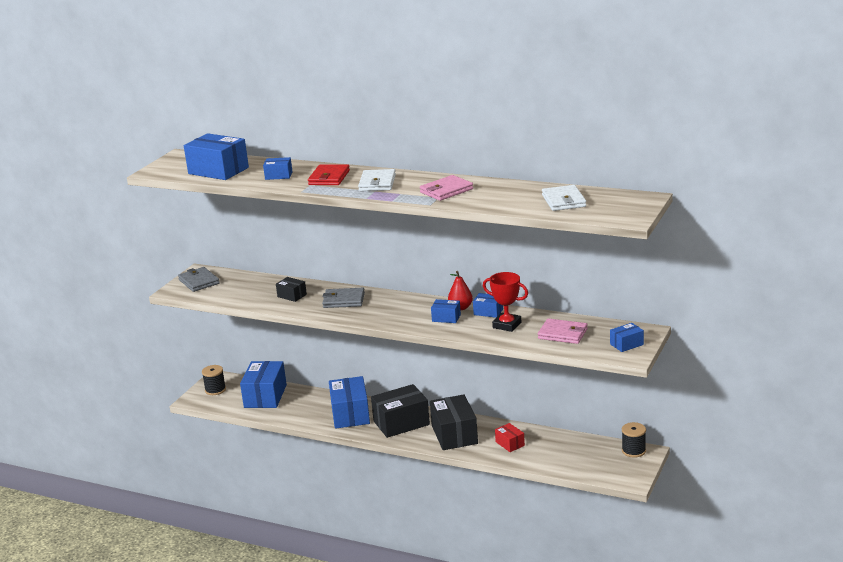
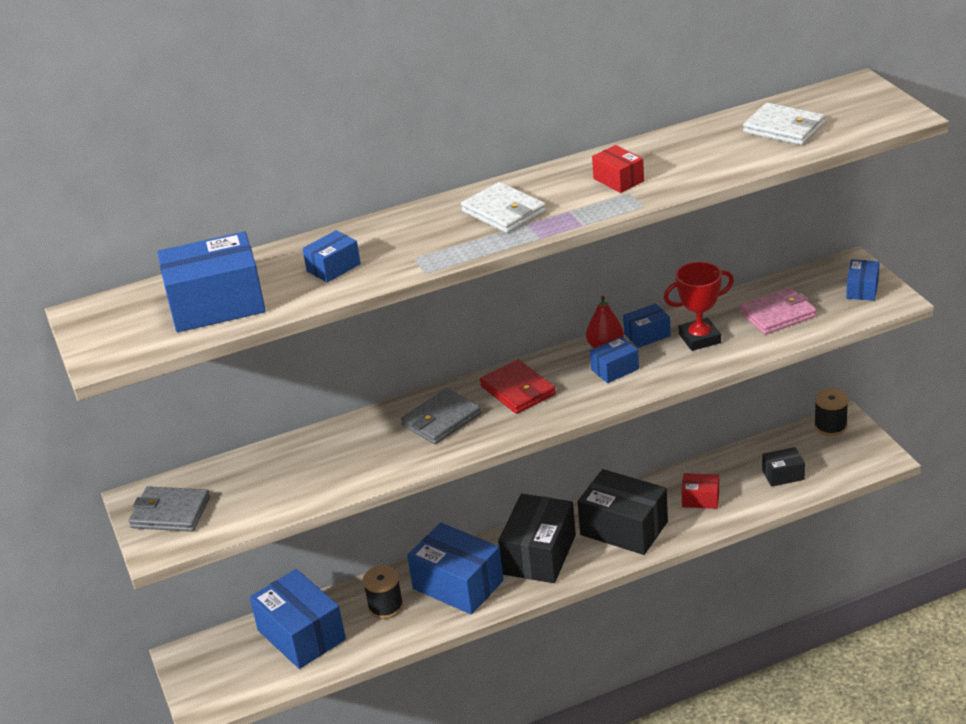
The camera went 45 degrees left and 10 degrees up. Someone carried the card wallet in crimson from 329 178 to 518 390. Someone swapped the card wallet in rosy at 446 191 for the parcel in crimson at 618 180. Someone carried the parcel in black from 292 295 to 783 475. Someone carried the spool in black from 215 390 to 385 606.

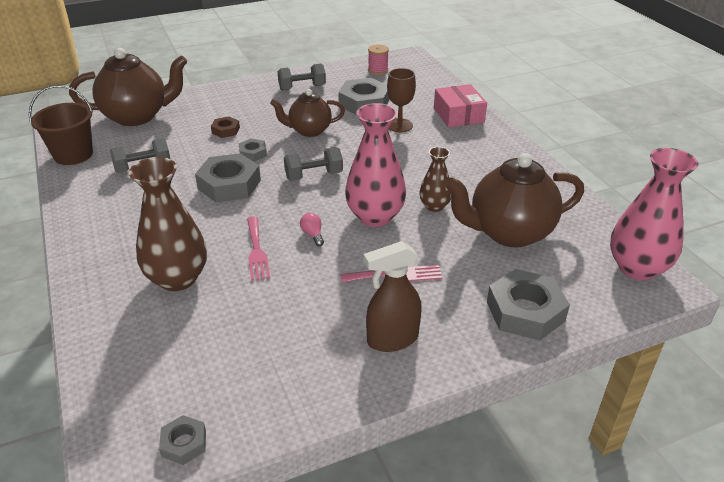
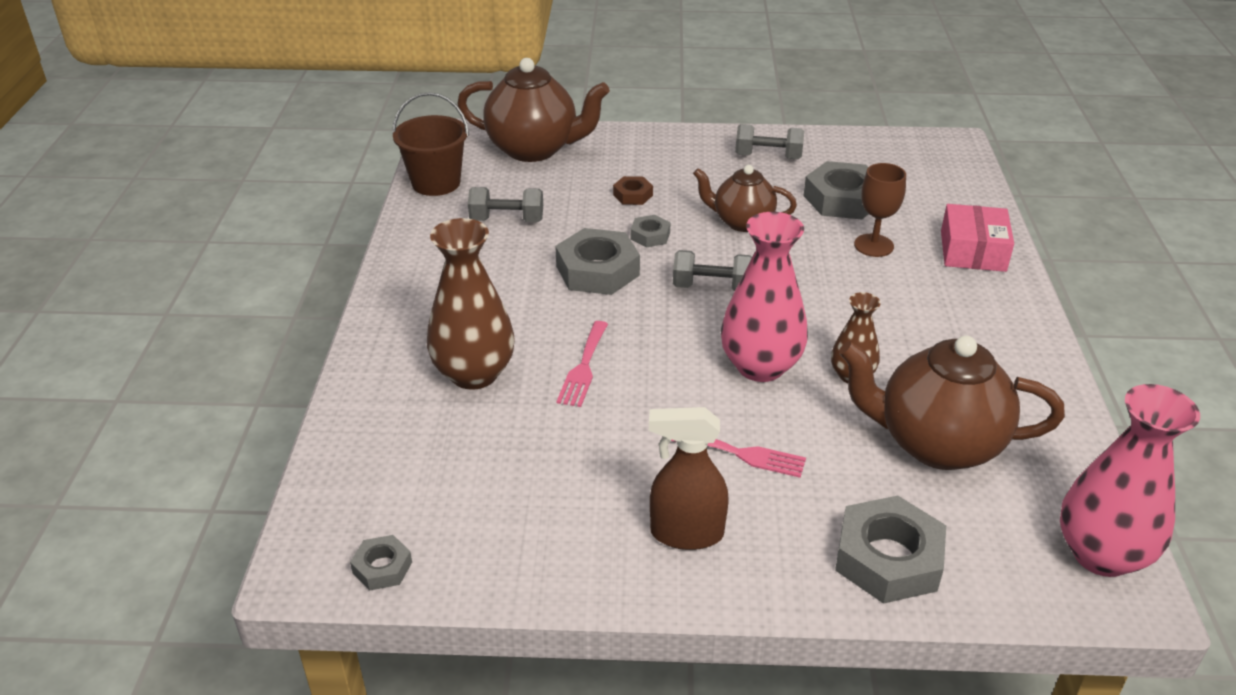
The camera went 25 degrees right and 0 degrees up. Someone took away the spool in rosy at 378 70. Someone took away the bulb in rosy at 313 235.

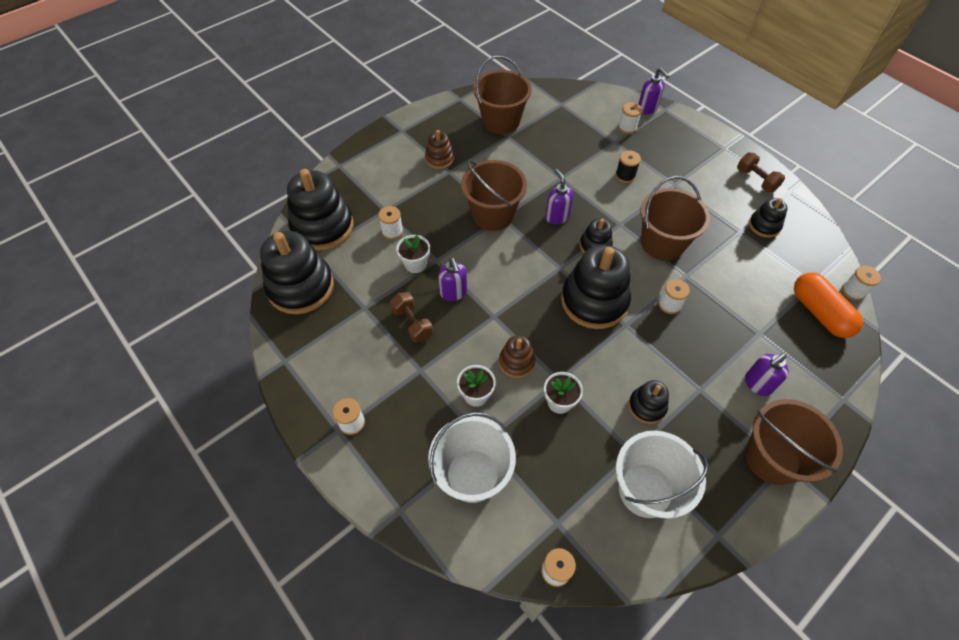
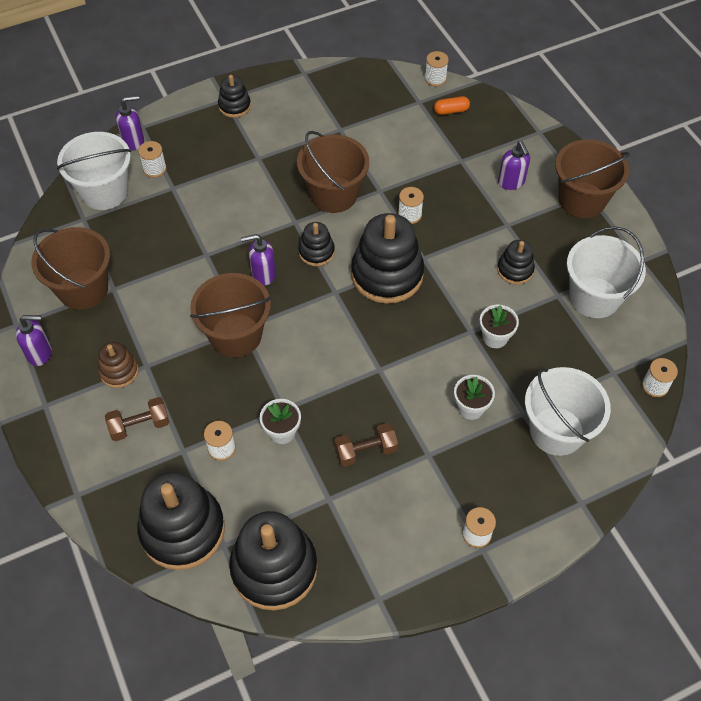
The camera went 75 degrees left and 0 degrees up. Someone took away the spool in black at 625 176. Someone carried the dumbbell in dark brown from 756 180 to 140 425. Someone carried the stacking rings in black from 764 225 to 234 106. Someone carried the soap dispenser in violet from 453 293 to 40 353. Someone scaled the pill in orange at 819 313 by 0.51. Someone took away the stacking rings in dark brown at 516 362. Someone put down the pail in pure white at 104 192.

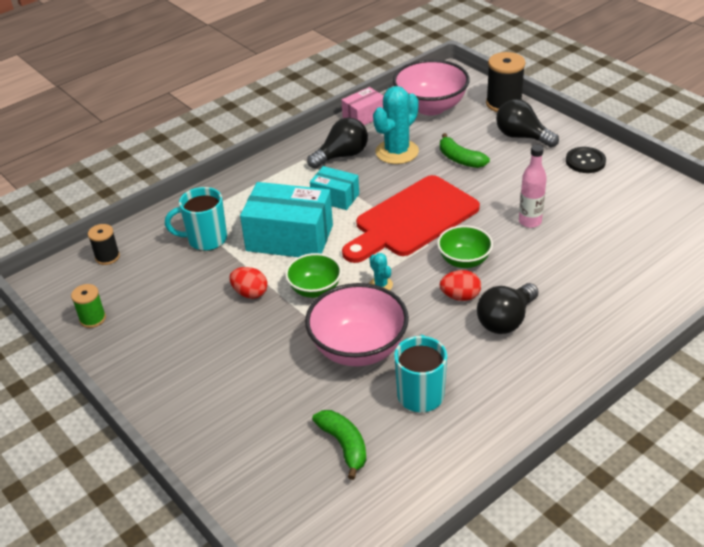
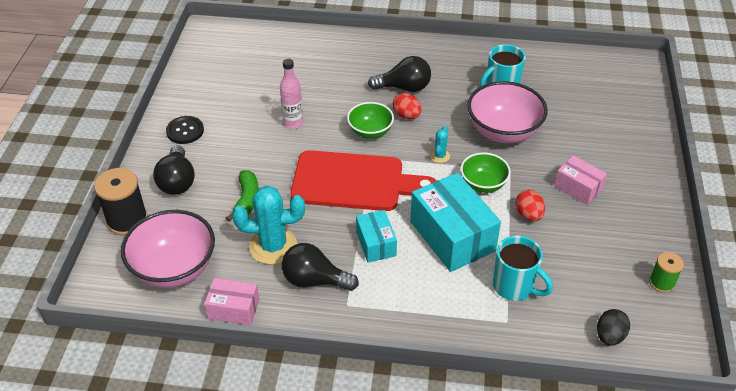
The camera went 135 degrees left and 5 degrees up. Someone swapped the spool in black at 107 257 for the egg shape in black at 609 336. Someone took away the banana in leaf-green at 344 445. Someone put down the parcel in rosy at 578 188.

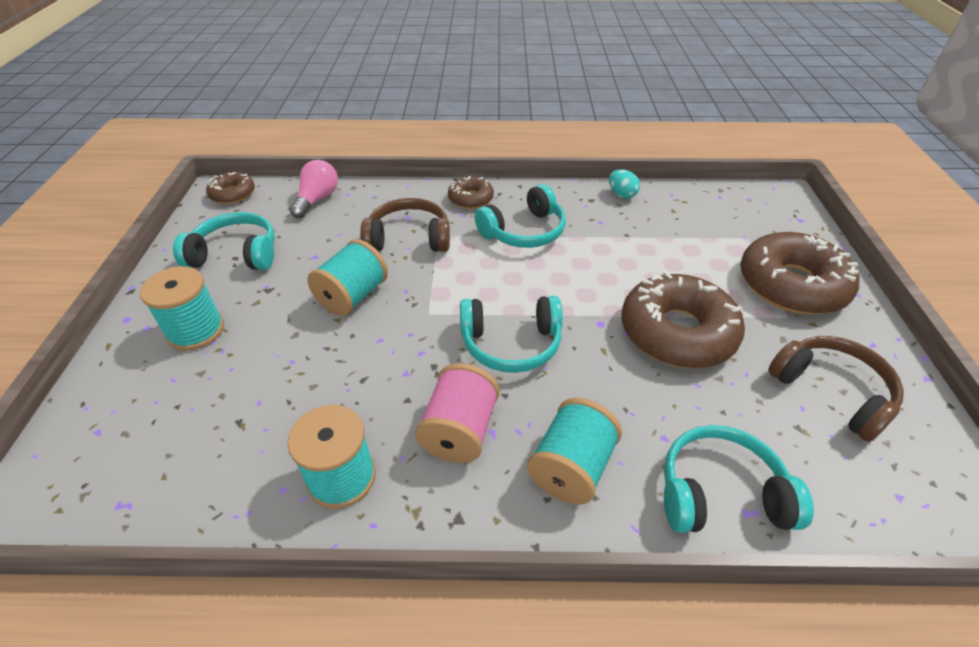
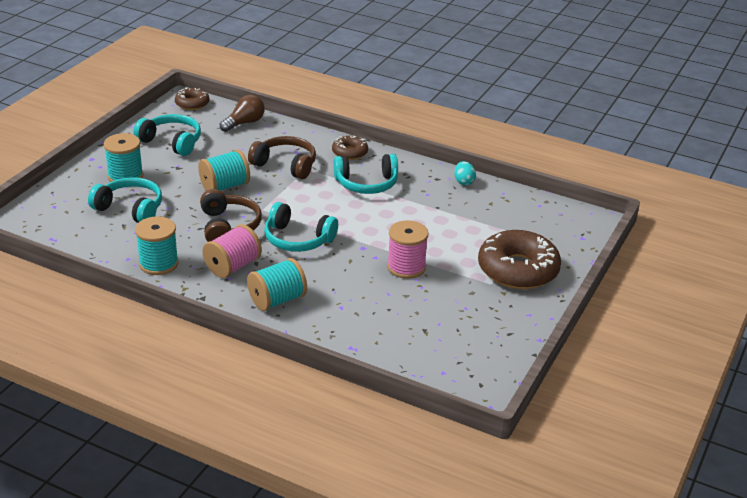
The camera went 25 degrees right and 10 degrees down. Someone repainted the bulb in rosy at 317 199, which became the bulb in dark brown at 244 123. Someone swapped the donut in dark brown at 677 332 for the spool in rosy at 406 267. Someone carried the headphones in dark brown from 831 392 to 228 226. Someone carried the headphones in teal from 720 493 to 130 209.

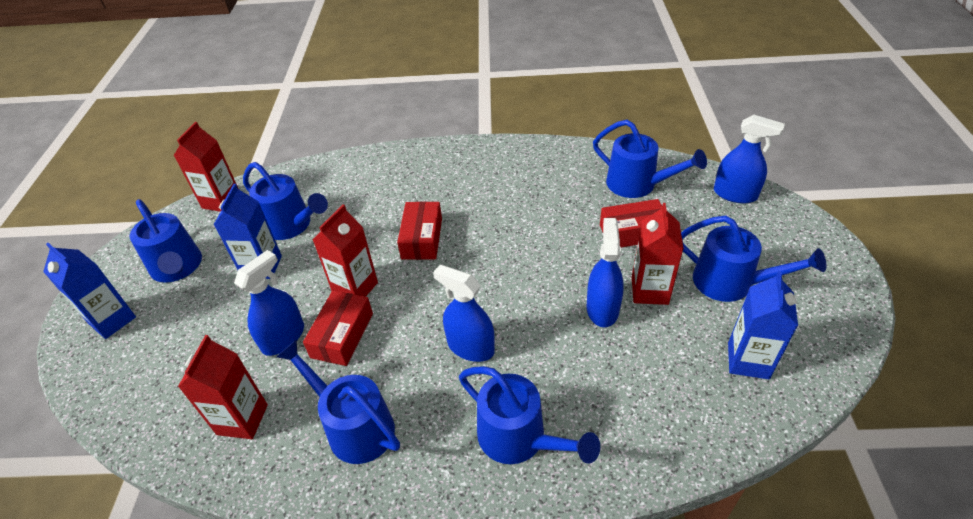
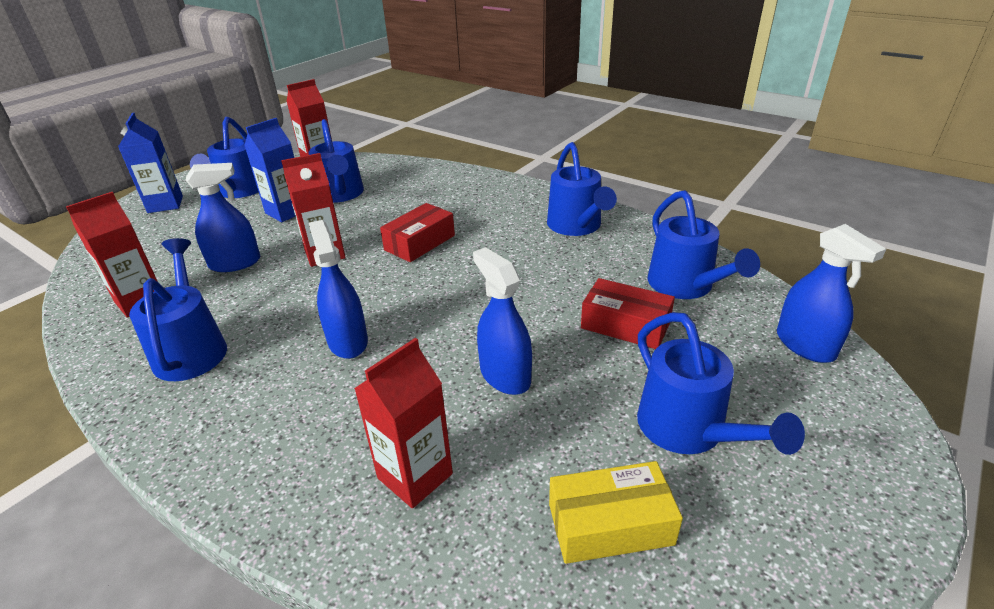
The camera went 35 degrees right and 10 degrees down. Someone carried the juice carton in crimson from 649 291 to 415 476. Someone rotated the spray cleaner in blue at 602 309 by 75 degrees counterclockwise. Someone swapped the juice carton in blue at 748 360 for the parcel in bright yellow at 610 524. Someone took away the parcel in crimson at 342 335. Someone carried the watering pot in blue from 519 439 to 577 226.

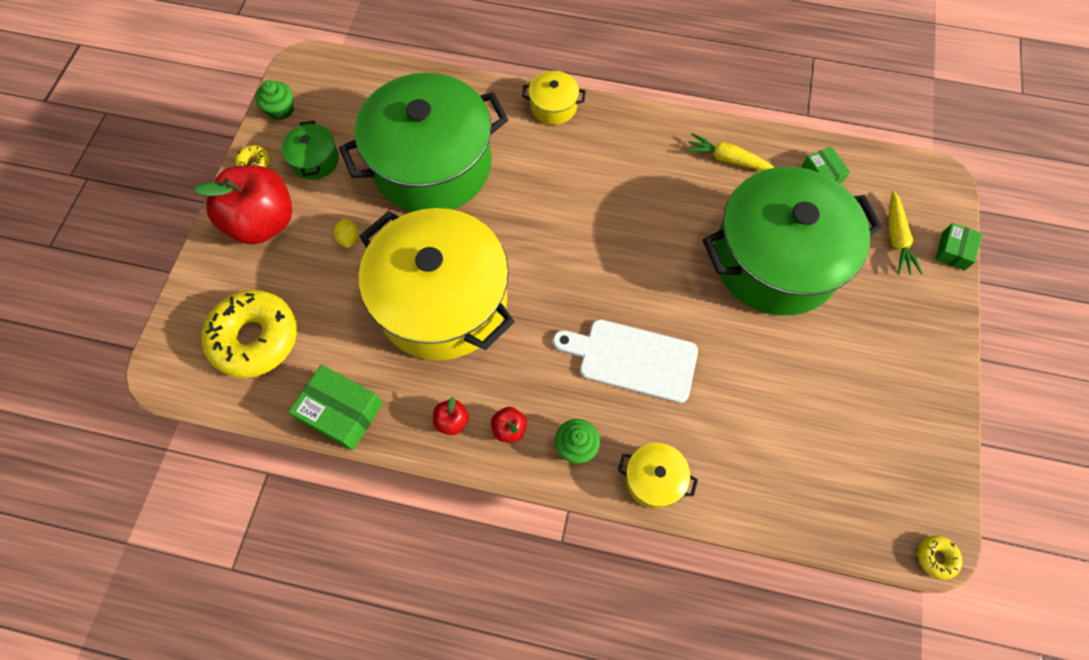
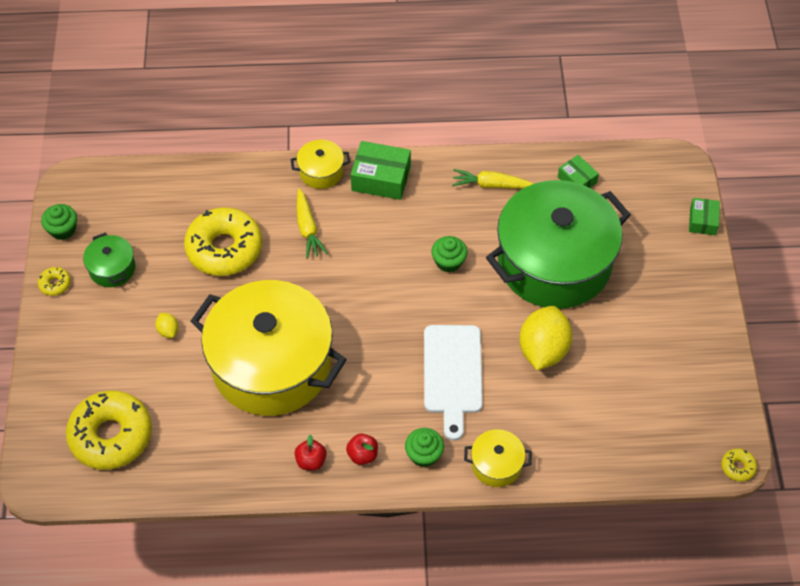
The camera went 15 degrees left and 10 degrees down. Someone swapped the cooking pot in leaf-green at 432 165 for the donut in bright yellow at 224 248. Someone took away the toy apple in crimson at 263 222. Someone carried the carrot in bright yellow from 896 238 to 307 228. Someone rotated the cutting board in pure white at 632 359 by 90 degrees counterclockwise. Someone carried the parcel in leaf-green from 341 412 to 381 178. Someone put down the muffin in leaf-green at 448 262. Someone put down the citrus fruit in bright yellow at 543 350.

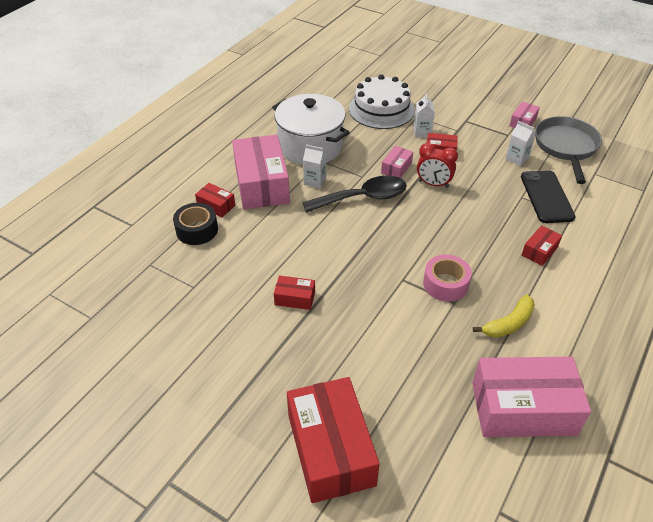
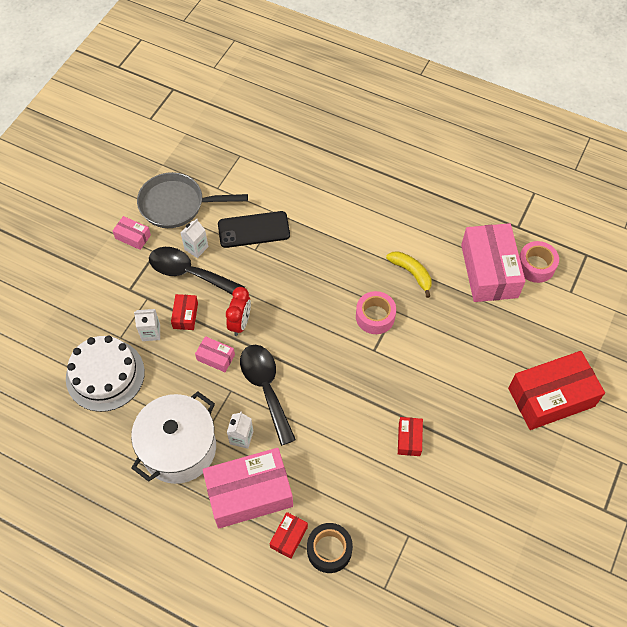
The camera went 95 degrees left and 15 degrees up. Someone took away the parcel in crimson at 539 251. Someone put down the sticky tape in rosy at 535 266. Someone put down the tablespoon in black at 189 273.

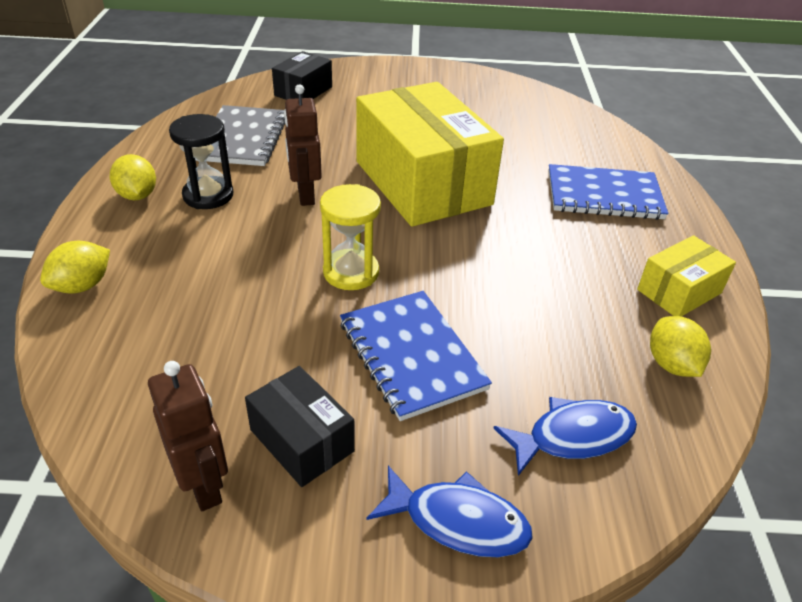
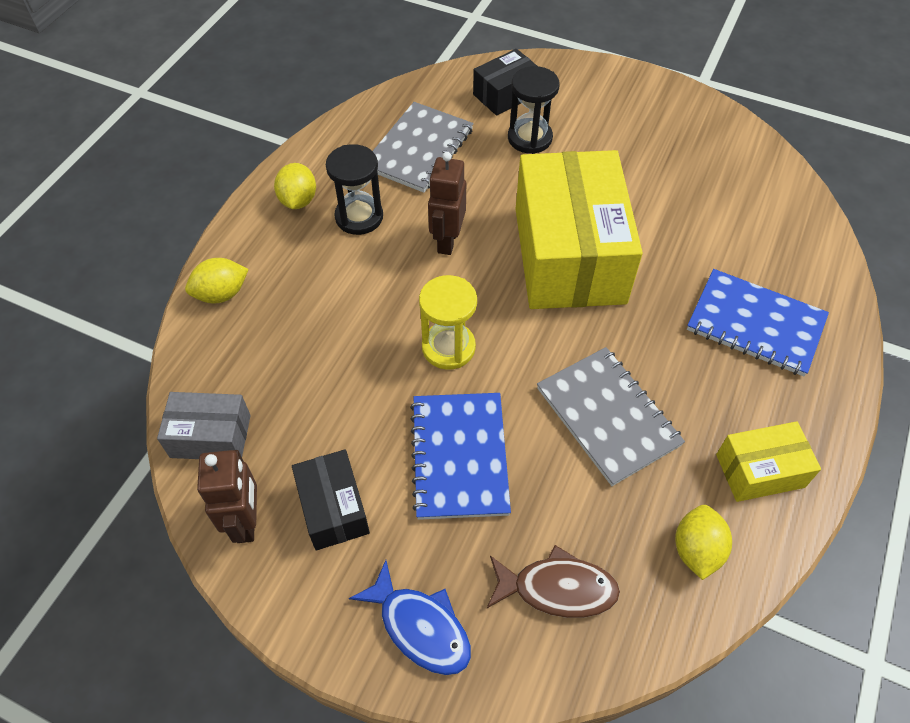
The camera went 25 degrees right and 15 degrees up. Someone repainted the toy fish in blue at 573 437, which became the toy fish in dark brown at 557 588. Someone put down the sand timer in black at 529 138. Someone put down the exercise book in gray at 608 416. Someone put down the parcel in gray at 210 436.

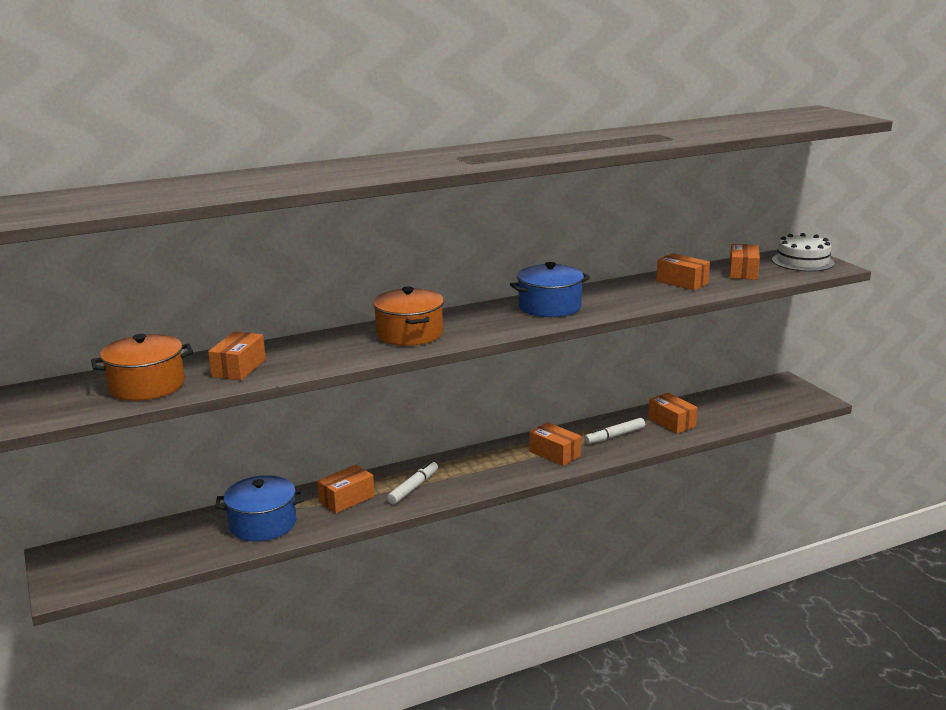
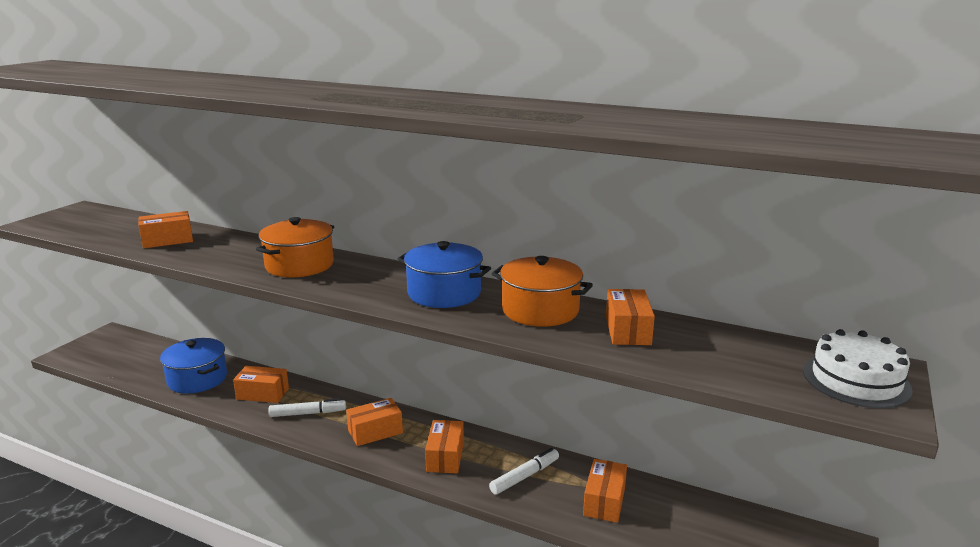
The camera went 50 degrees right and 0 degrees up. Someone carried the parcel in orange from 743 272 to 375 432. Someone carried the cooking pot in orange from 147 386 to 540 310. Someone rotated the marker in pure white at 614 436 by 120 degrees clockwise.

